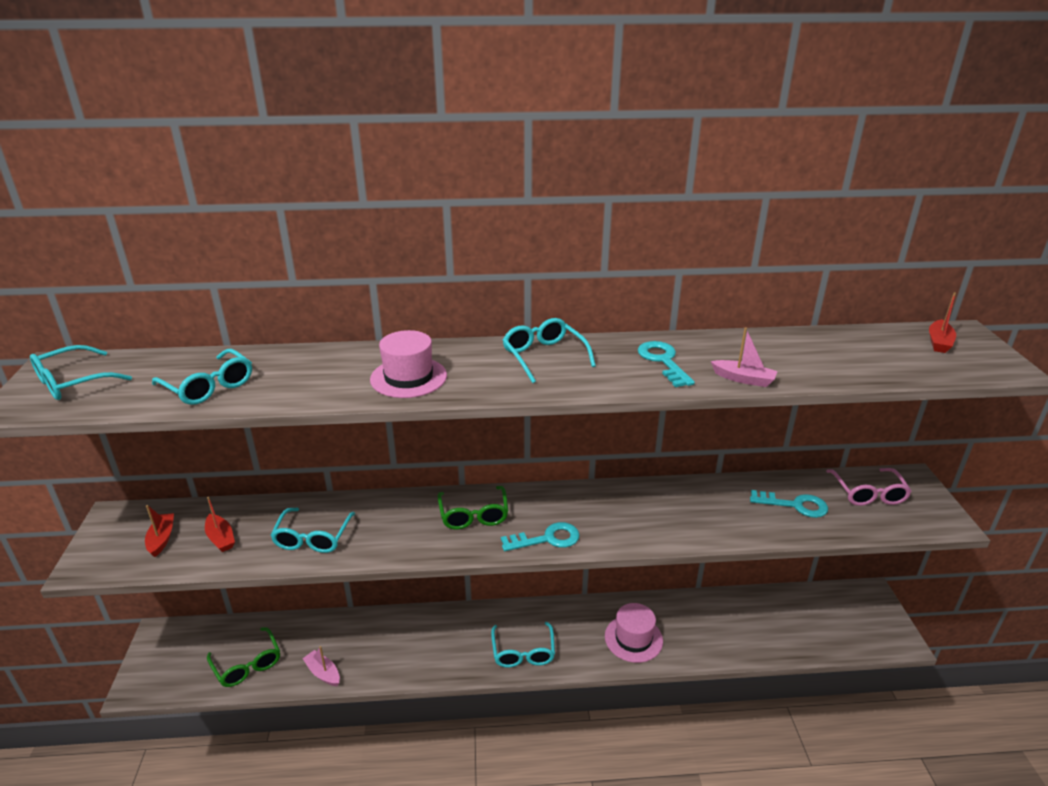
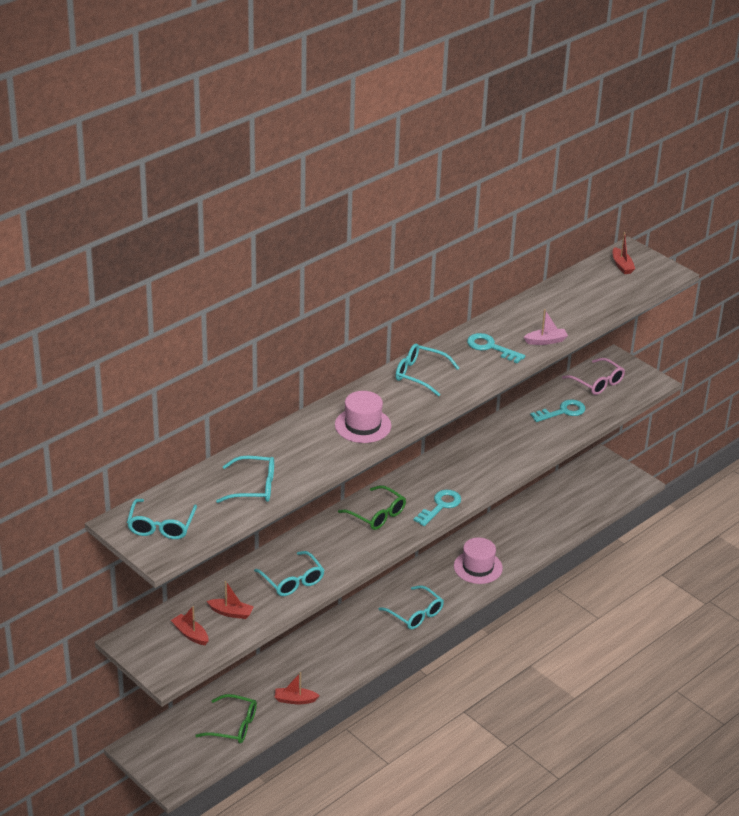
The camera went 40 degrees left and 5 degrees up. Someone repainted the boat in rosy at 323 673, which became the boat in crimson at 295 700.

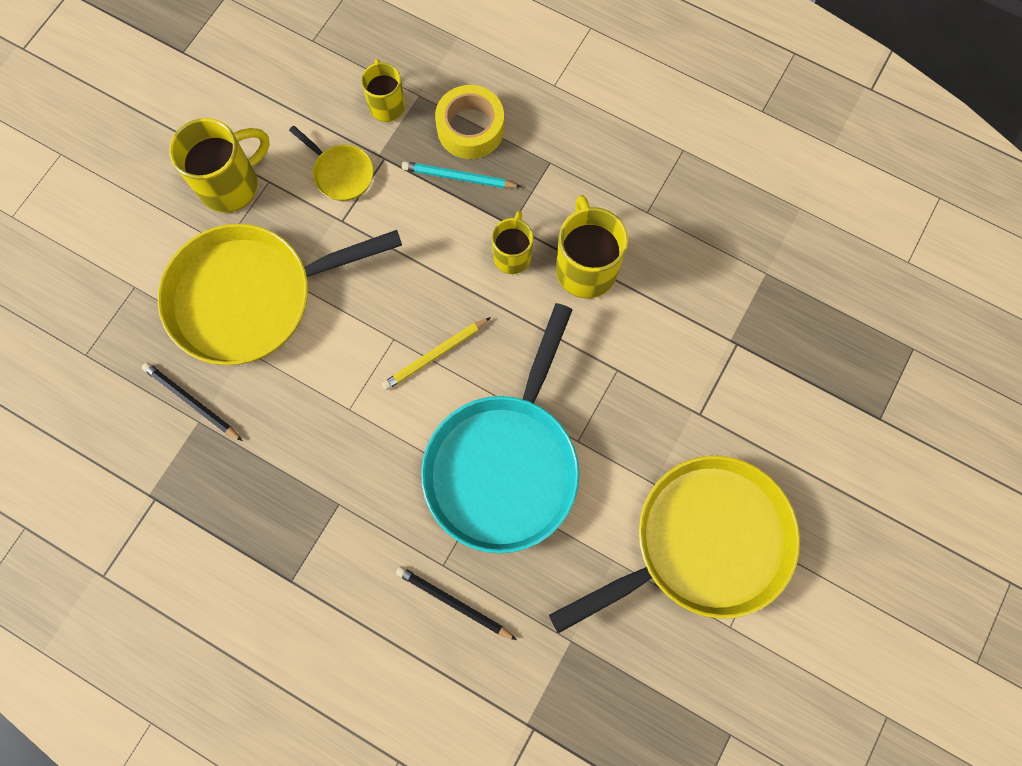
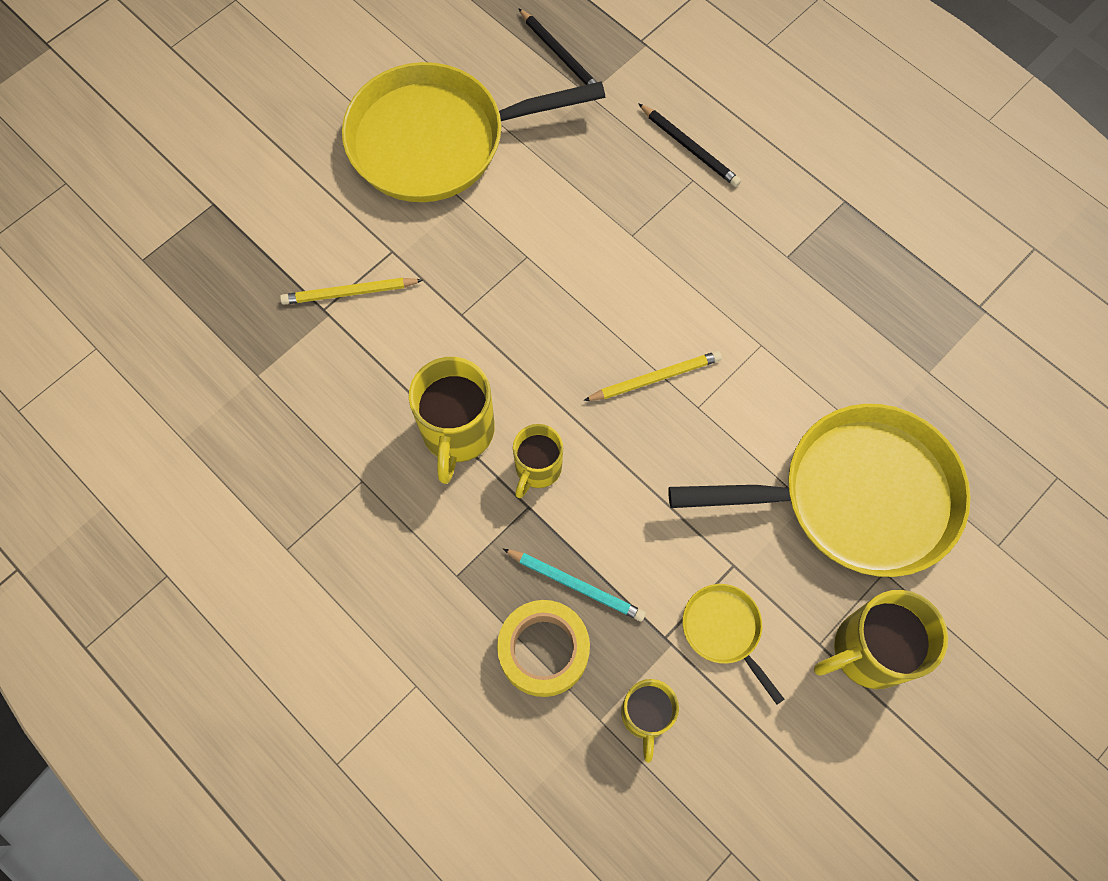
The camera went 165 degrees left and 5 degrees down. Someone took away the frying pan in teal at 505 464. Someone carried the lead pencil in black from 192 402 to 560 54. Someone put down the lead pencil in bright yellow at 350 292.

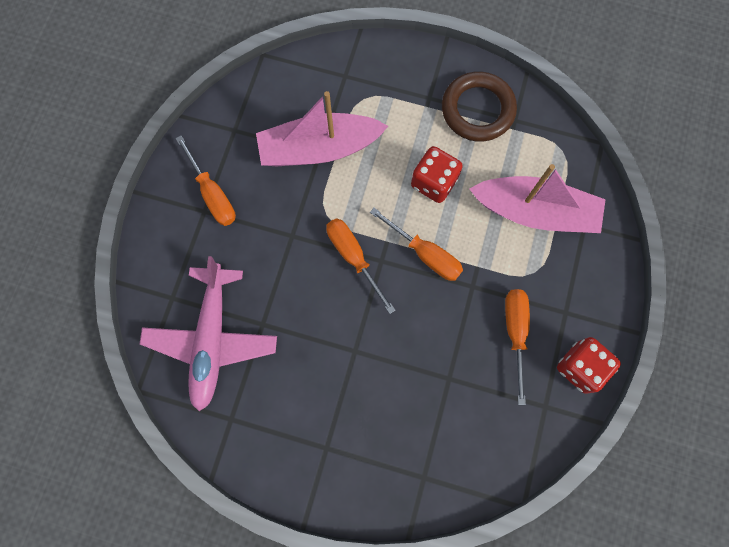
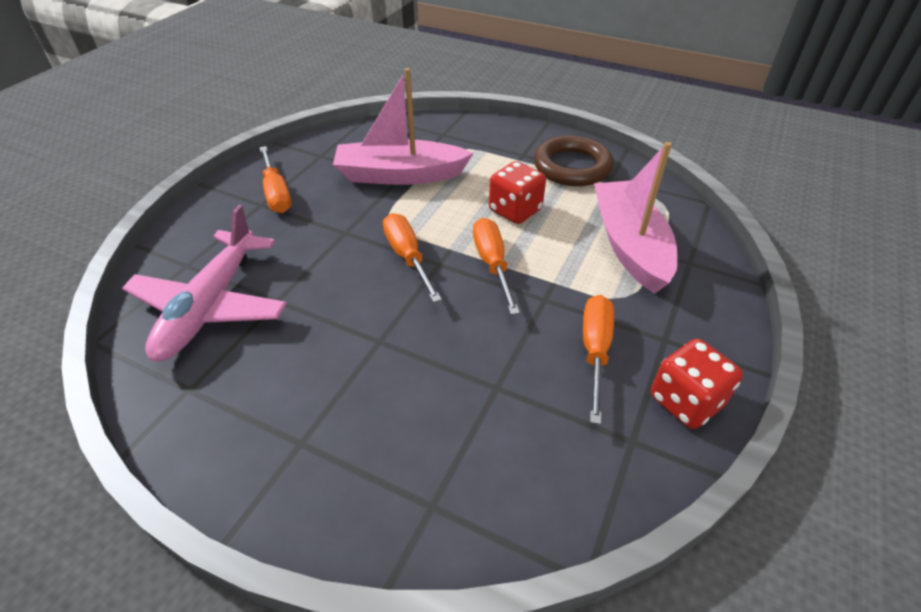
The camera went 10 degrees right and 30 degrees down. Someone rotated the boat in rosy at 535 212 by 120 degrees counterclockwise. Someone rotated the screwdriver in orange at 425 254 by 150 degrees counterclockwise.

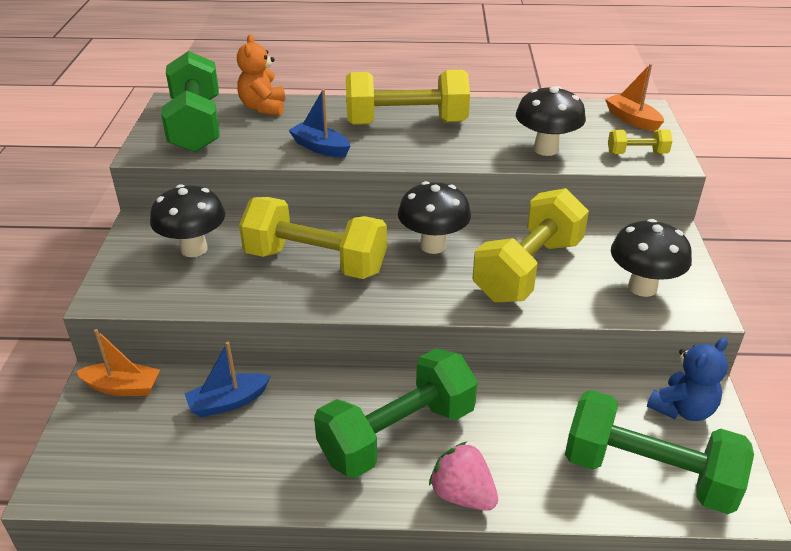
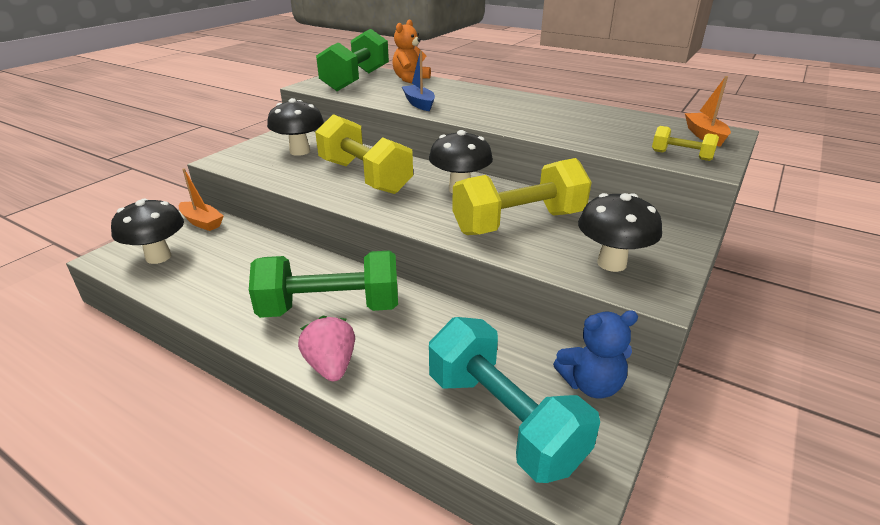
The camera went 30 degrees right and 5 degrees down. Someone took away the dumbbell in bright yellow at 406 123. Someone carried the fungus in black from 546 149 to 158 257. Someone took away the boat in blue at 228 402. Someone repainted the dumbbell in leaf-green at 648 473, which became the dumbbell in teal at 503 420.

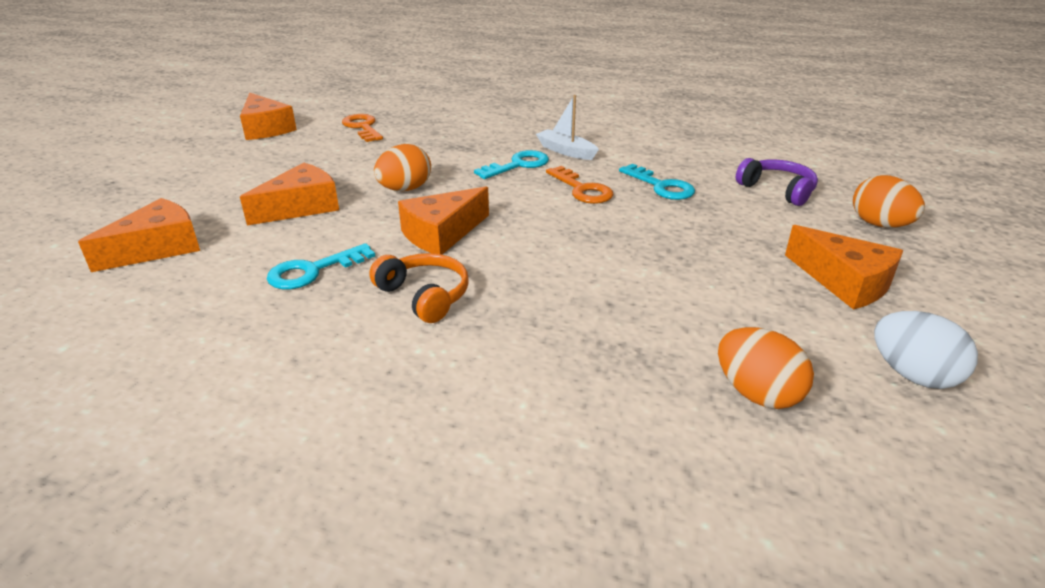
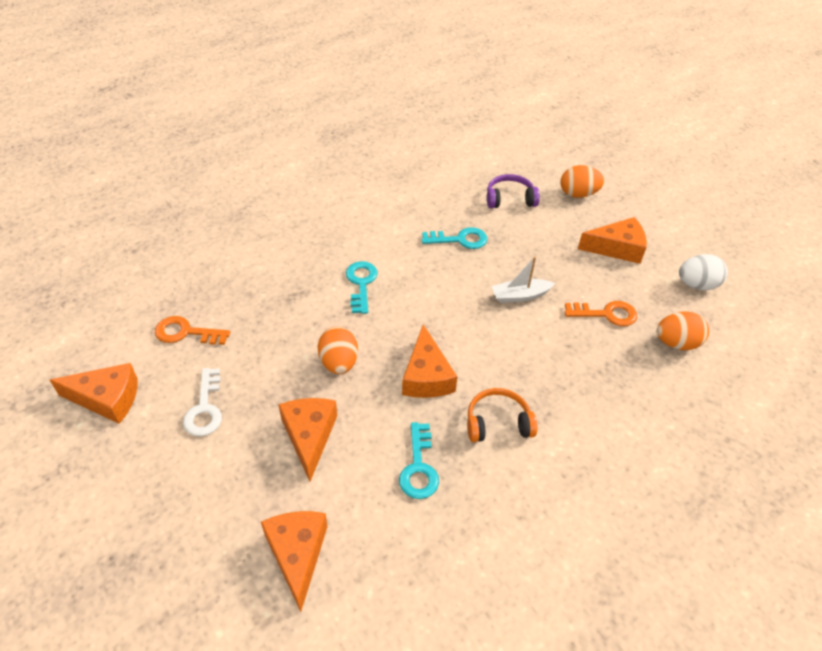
The camera went 55 degrees left and 15 degrees up. Someone carried the boat in pure white from 566 151 to 520 295. Someone carried the latchkey in orange from 582 189 to 606 314. Someone put down the latchkey in pure white at 205 408.

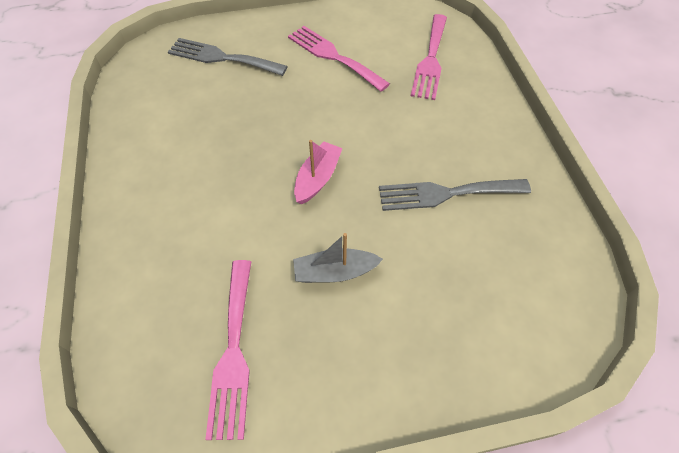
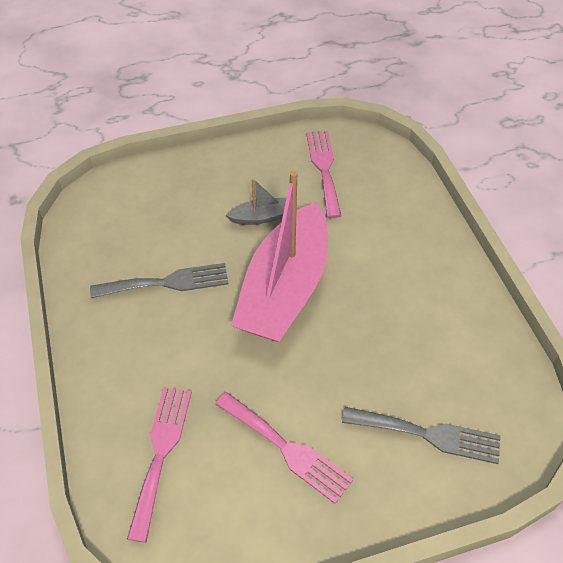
The camera went 175 degrees right and 5 degrees down. Someone scaled the boat in rosy at 317 178 by 2.39.

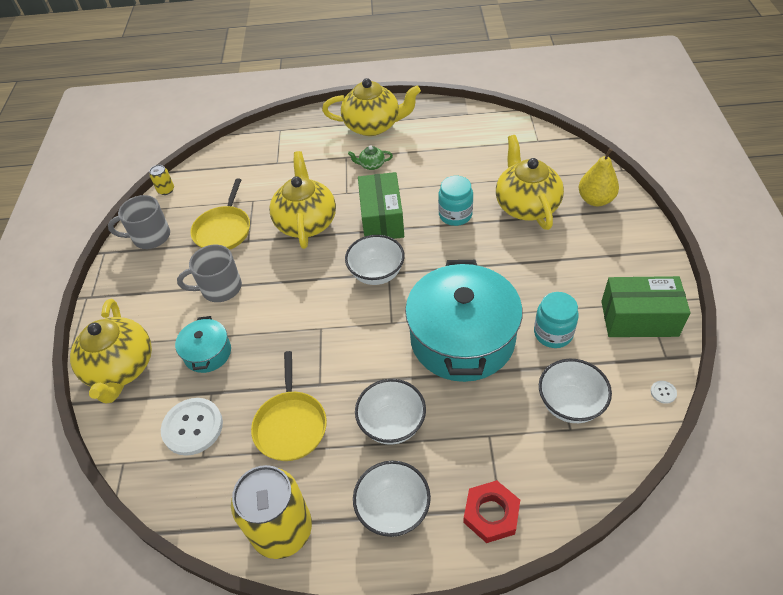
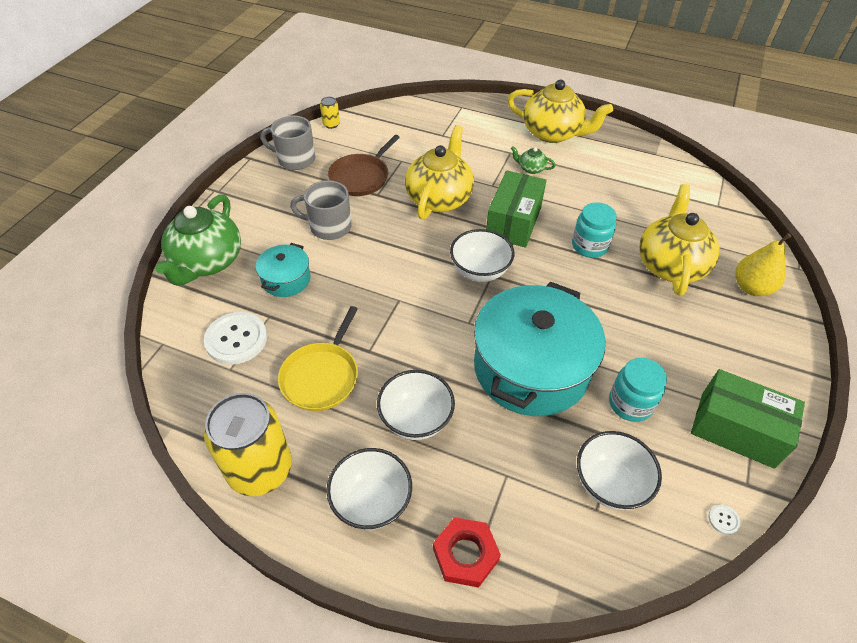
The camera went 20 degrees right and 0 degrees up. Someone repainted the frying pan in bright yellow at 223 230, which became the frying pan in dark brown at 361 177. Someone repainted the teapot in bright yellow at 121 368, which became the teapot in leaf-green at 207 262.

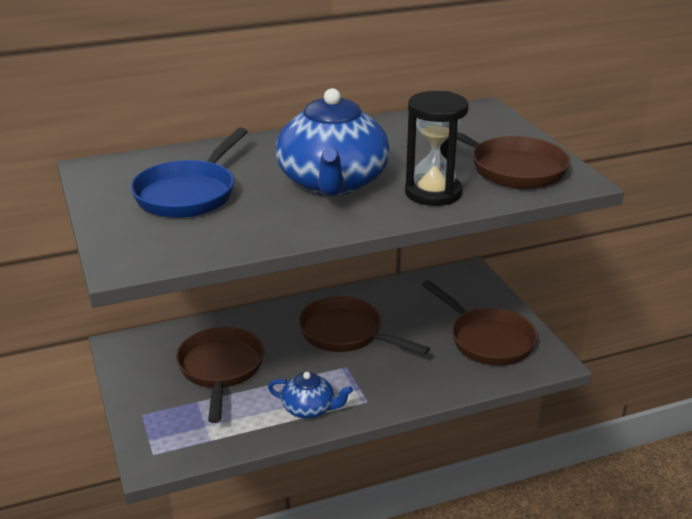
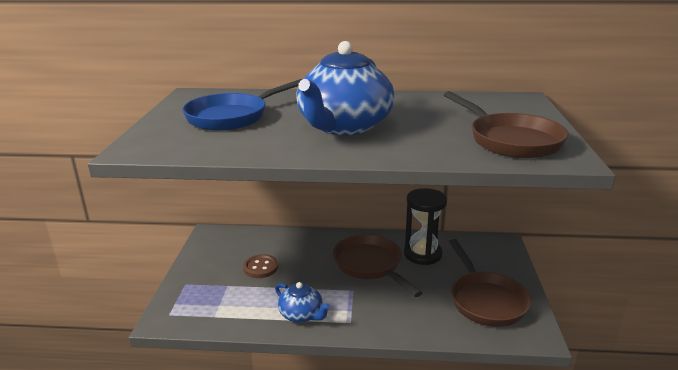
The camera went 25 degrees right and 5 degrees down. Someone carried the sand timer in black from 433 193 to 422 254. Someone swapped the frying pan in dark brown at 221 370 for the button in dark brown at 261 267.

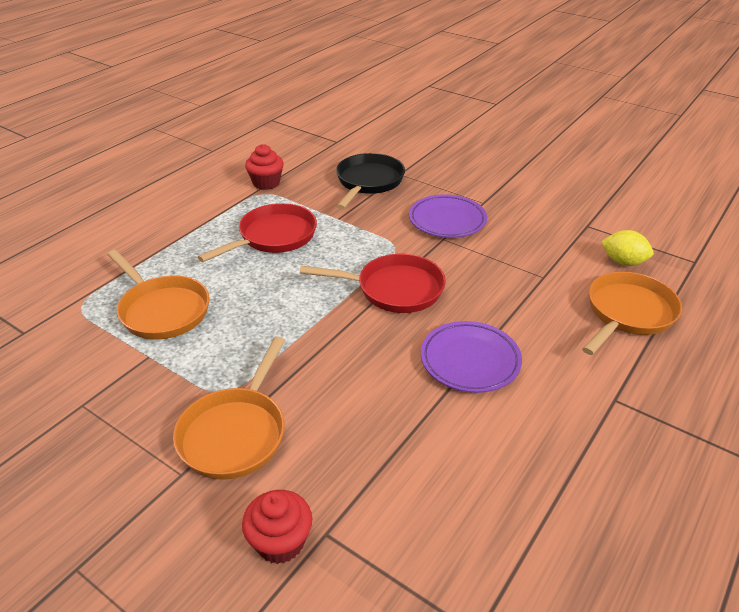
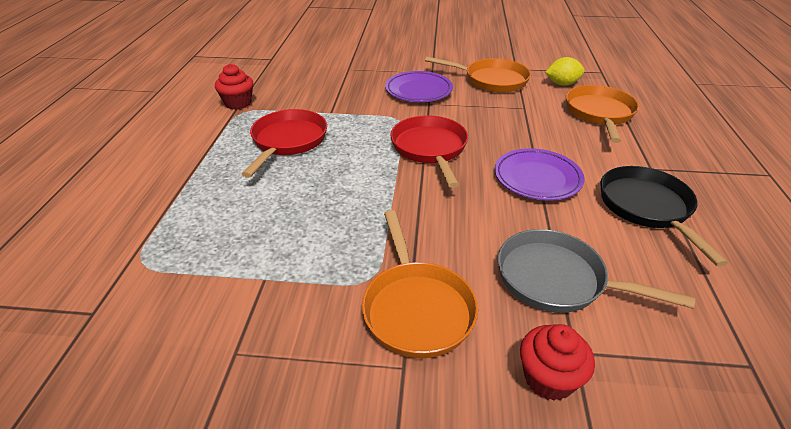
The camera went 30 degrees left and 0 degrees up. Someone carried the frying pan in black from 368 182 to 647 208. Someone carried the frying pan in orange from 162 310 to 491 80. Someone rotated the frying pan in crimson at 394 289 by 75 degrees counterclockwise. Someone put down the frying pan in gray at 557 279.

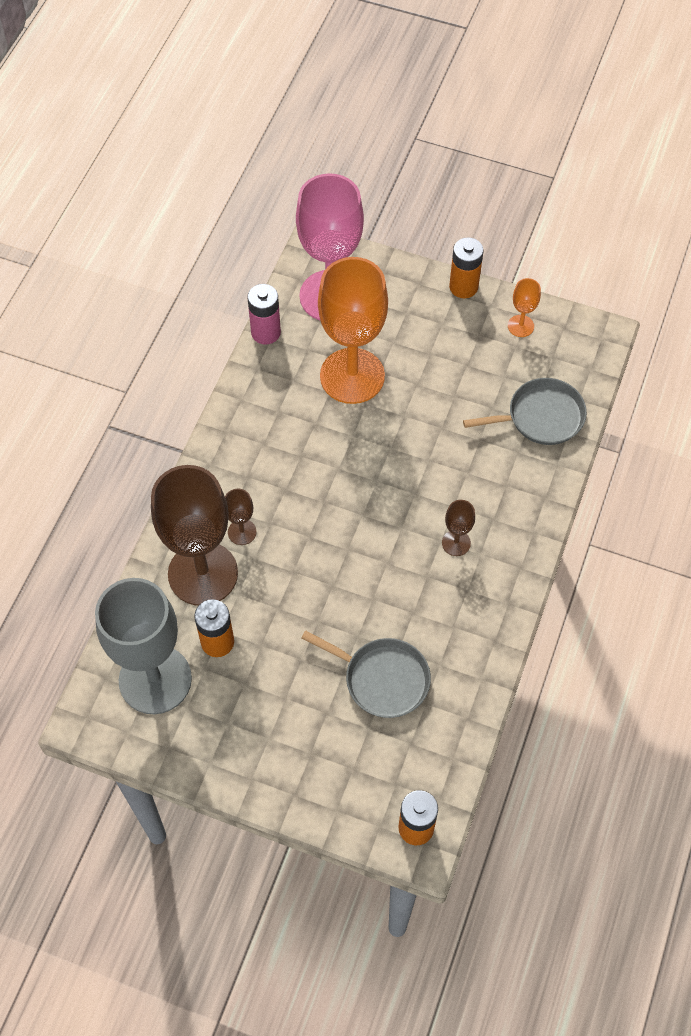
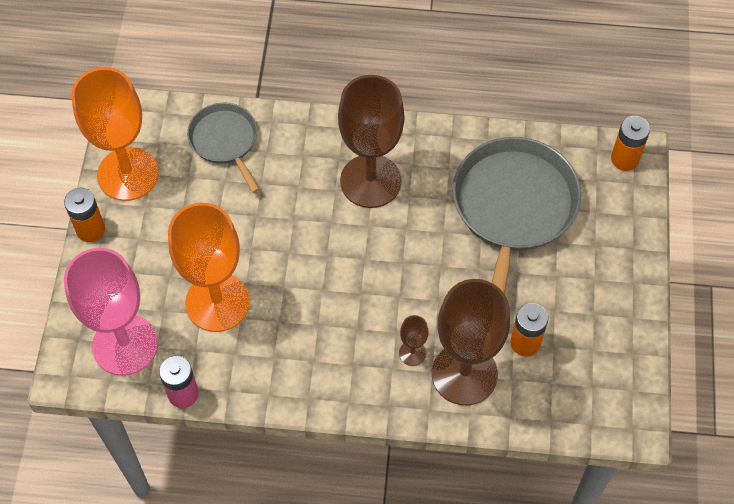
The camera went 105 degrees left and 0 degrees up. Someone scaled the goblet in orange at 520 326 by 2.40. Someone scaled the goblet in dark brown at 456 543 by 2.40. Someone took away the goblet in gray at 155 679. Someone scaled the frying pan in gray at 382 679 by 1.78.

